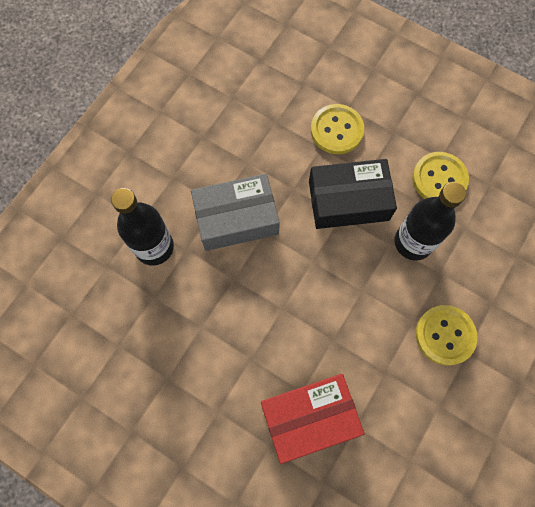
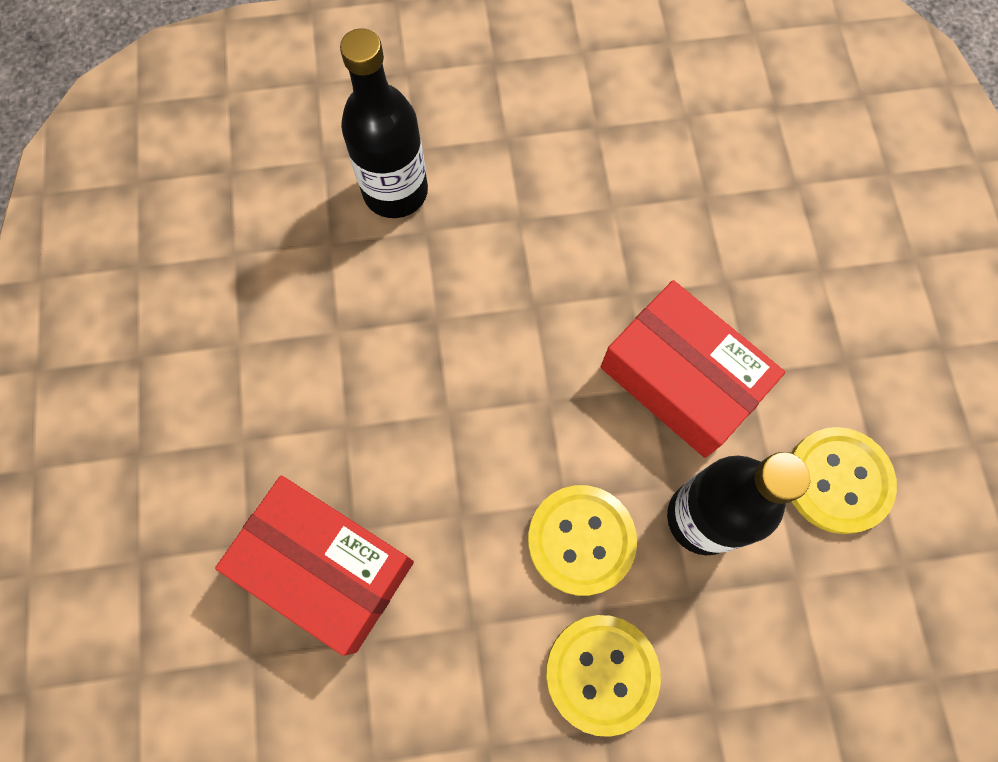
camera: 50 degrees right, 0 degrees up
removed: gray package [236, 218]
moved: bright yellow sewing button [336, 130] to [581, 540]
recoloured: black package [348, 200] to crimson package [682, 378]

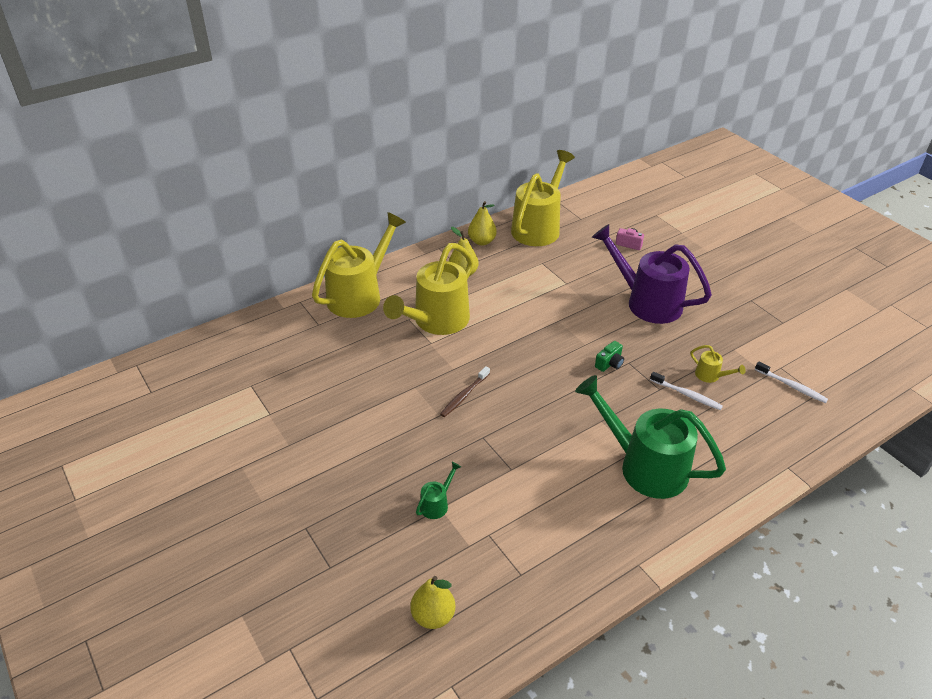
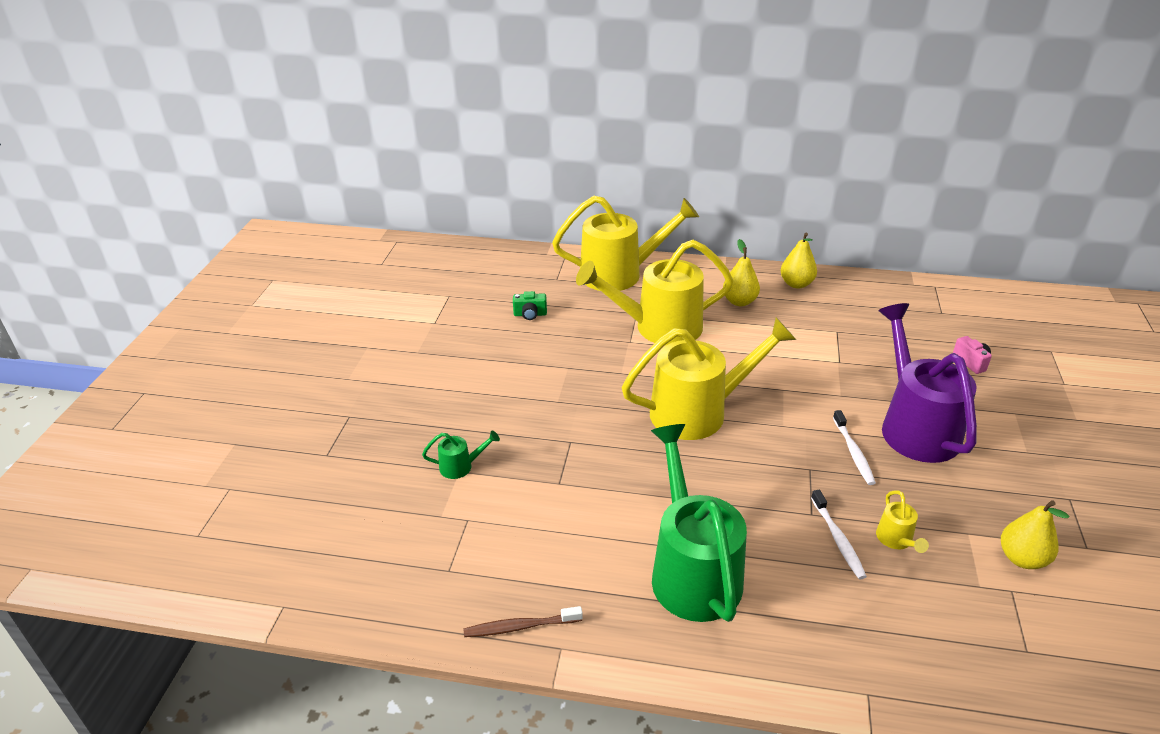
camera: 45 degrees right, 5 degrees down
moved: russet tooth brush [464, 395] to [520, 627]; emerald camera [609, 364] to [530, 314]; bright yellow watering pot [539, 227] to [699, 412]; snow-white tooth brush [791, 386] to [853, 452]; bright yellow pear [433, 616] to [1022, 558]

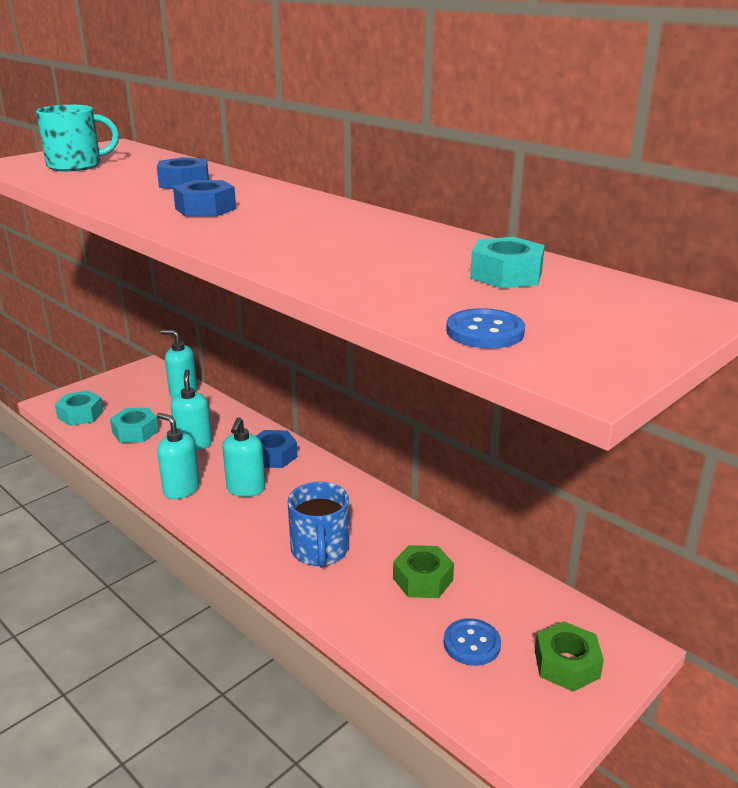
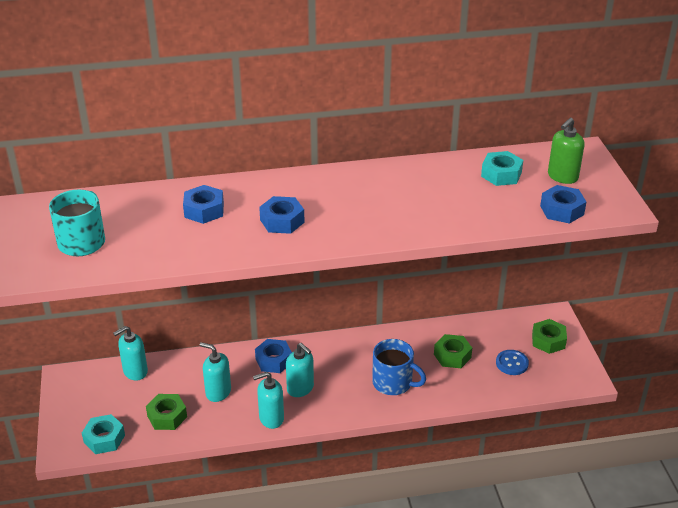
camera: 55 degrees left, 10 degrees up
added: emerald soap pump [562, 177]
replaced: blue sewing button [485, 332] to blue hexagon nut [562, 210]
recoloured: turquoise hexagon nut [135, 432] to emerald hexagon nut [167, 416]

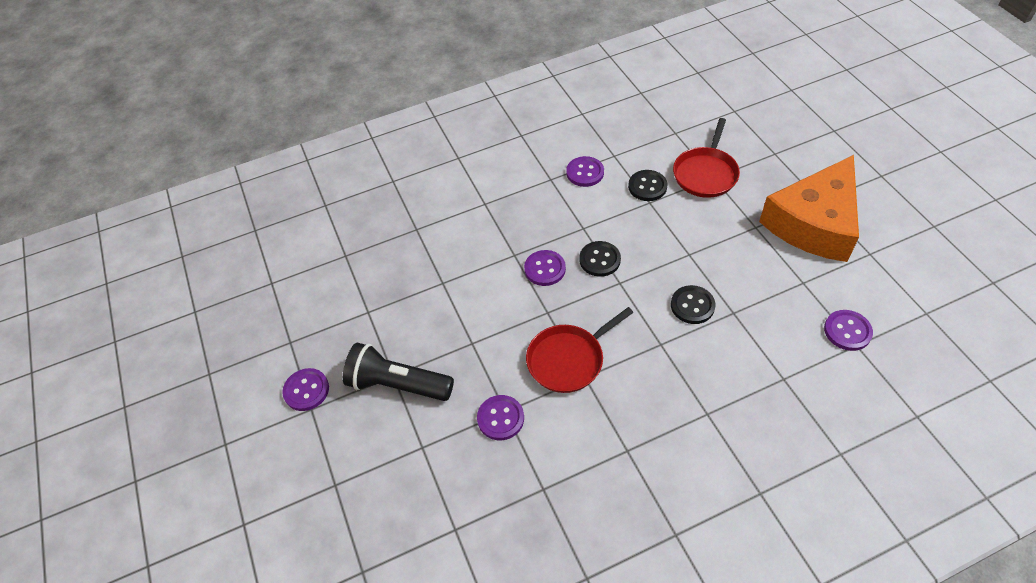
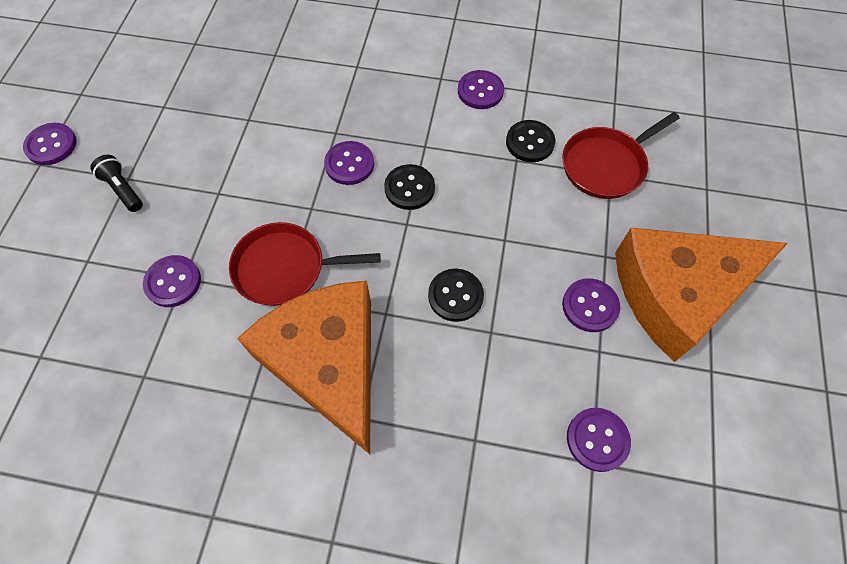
camera: 30 degrees right, 10 degrees up
added: orange cheese [328, 363]; purple sewing button [590, 306]
resized: black torch [398, 384] = [123, 189] x0.54

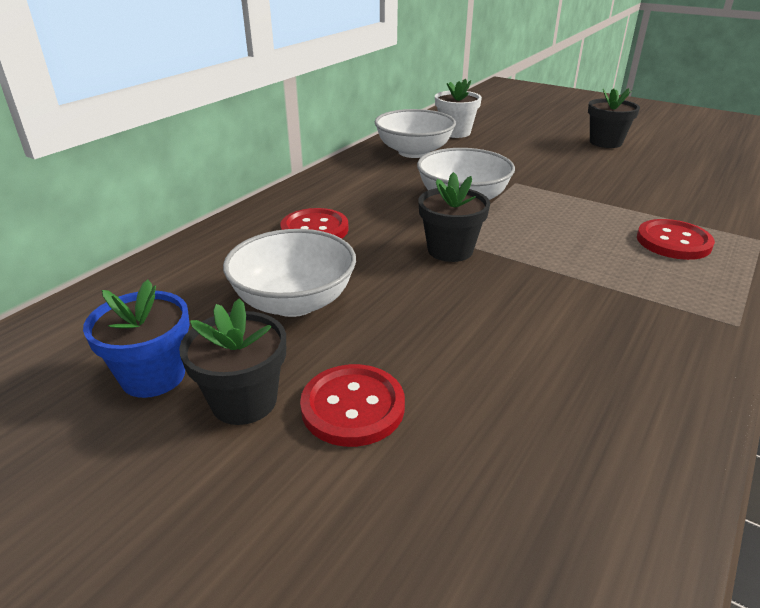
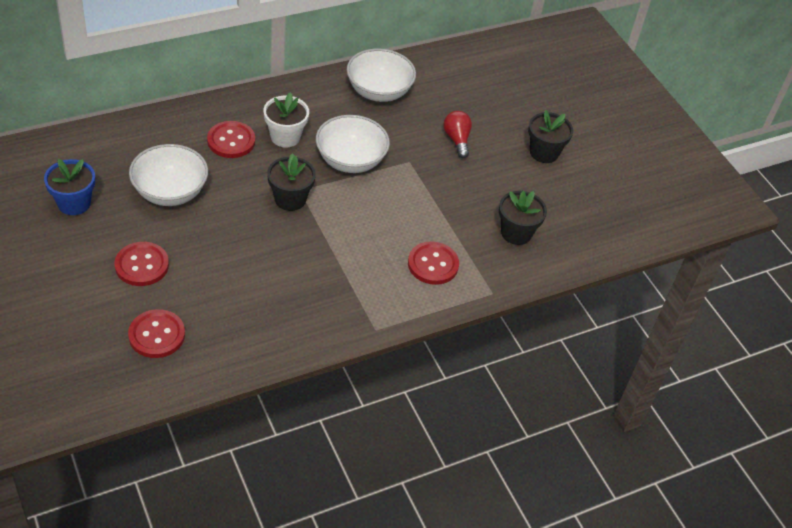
camera: 25 degrees right, 15 degrees up
added: crimson sewing button [157, 335]; crimson light bulb [457, 140]
moved: snow-white plant pot [455, 132] to [285, 137]; black plant pot [244, 401] to [516, 233]

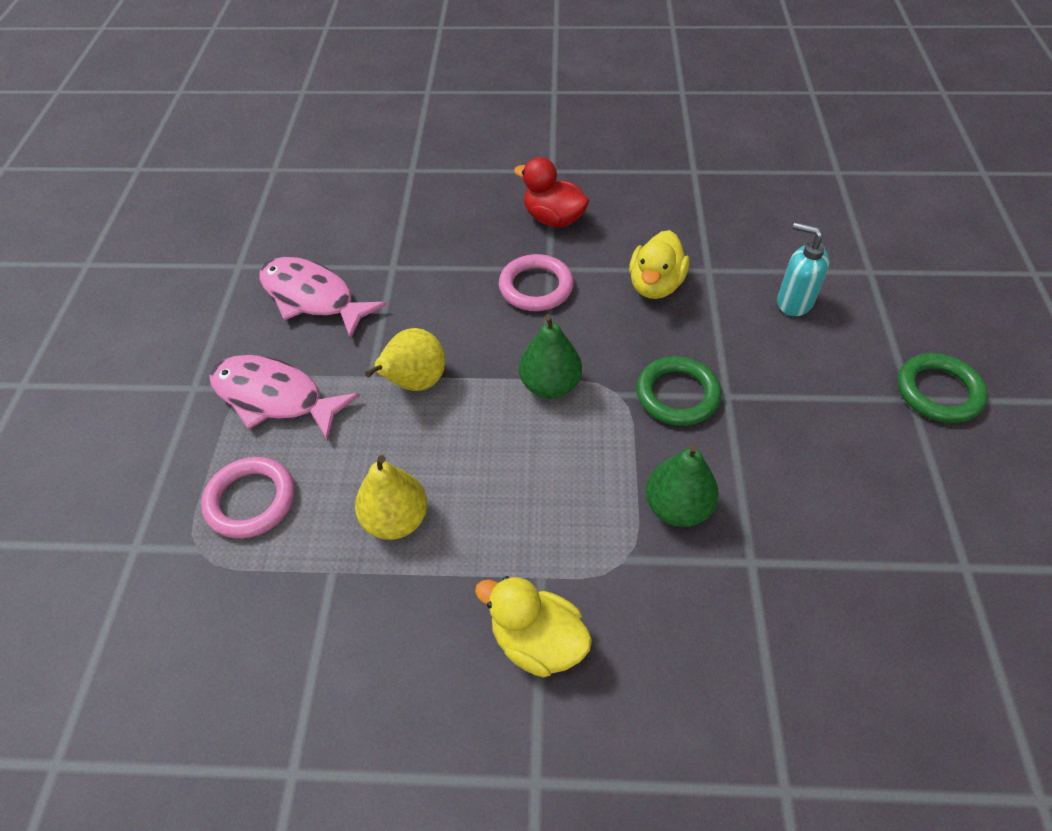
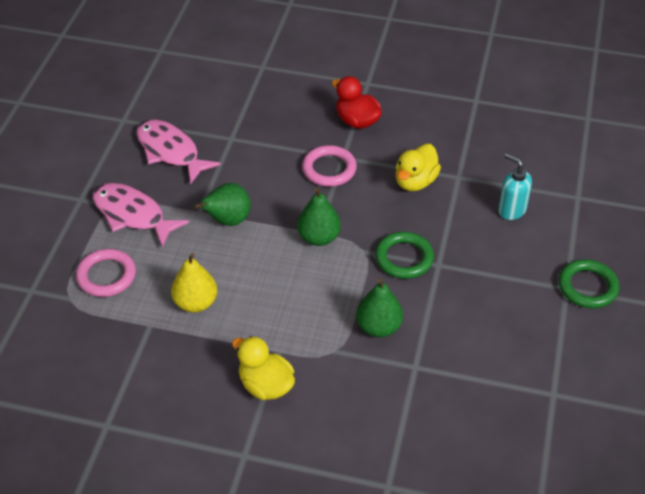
camera: 10 degrees right, 5 degrees down
recoloured: bright yellow pear [415, 383] to emerald pear [227, 221]

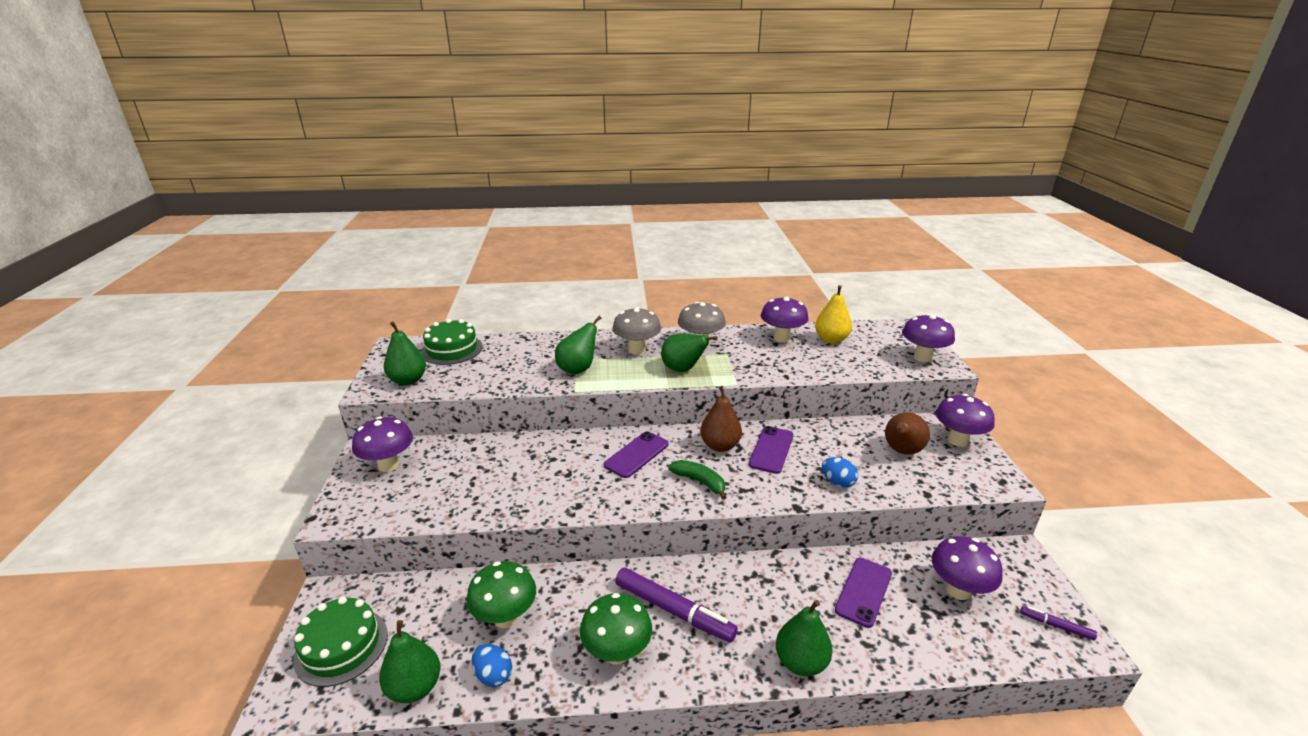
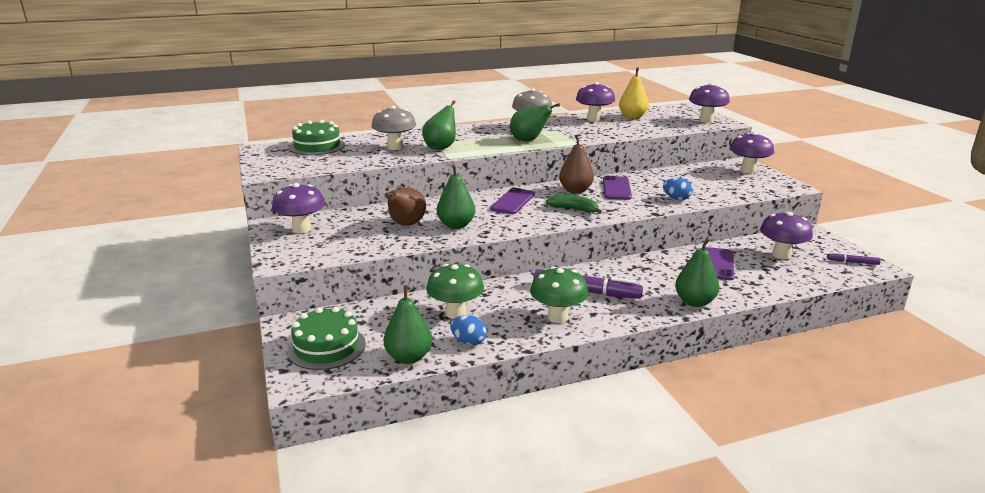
camera: 15 degrees left, 5 degrees down
moved: gray mushroom [637, 350] to [395, 147]; russet pear [901, 451] to [406, 224]; emerald pear [408, 380] to [456, 225]

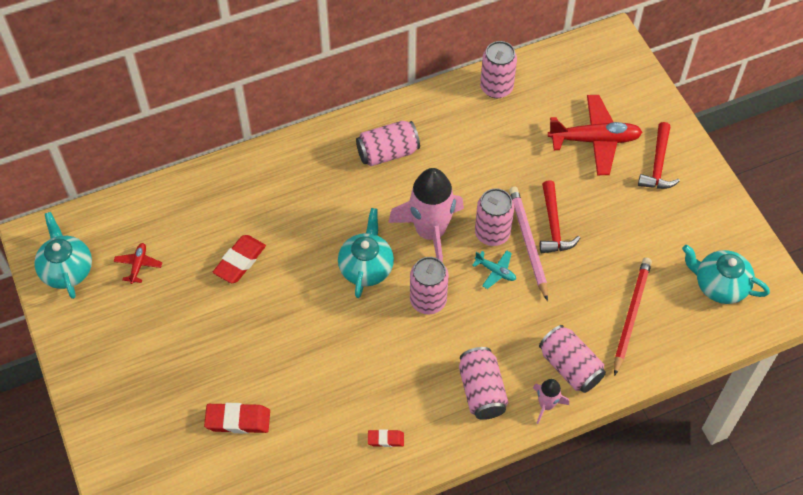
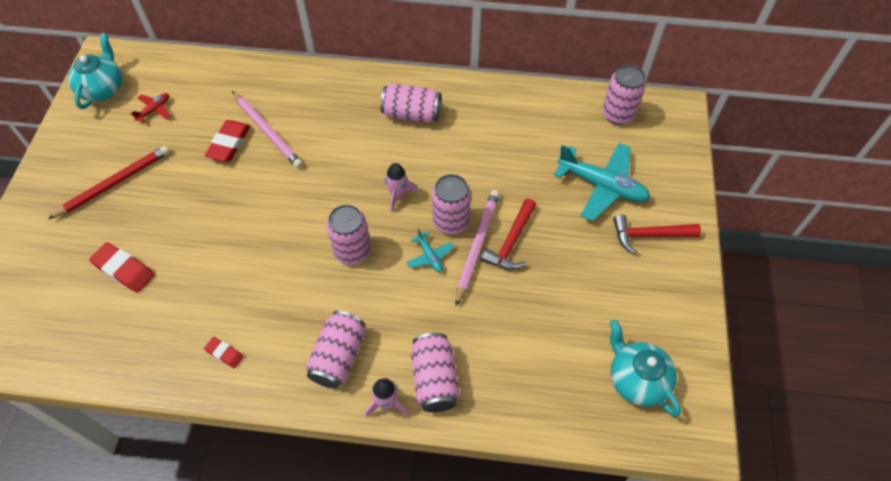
camera: 30 degrees right, 0 degrees up
removed: turquoise teapot [366, 267]
added: rose-pink pencil [268, 131]
moved: crimson pencil [631, 315] to [114, 183]; rose-pink soda can [496, 88] to [618, 114]
recoloured: crimson aeroplane [594, 140] to turquoise aeroplane [602, 186]
turned: crimson gum eraser [240, 261] = [229, 143] 45 degrees counterclockwise; crimson hammer [658, 164] = [649, 235] 45 degrees clockwise
resized: rose-pink spaceship [430, 232] = [398, 195] x0.48

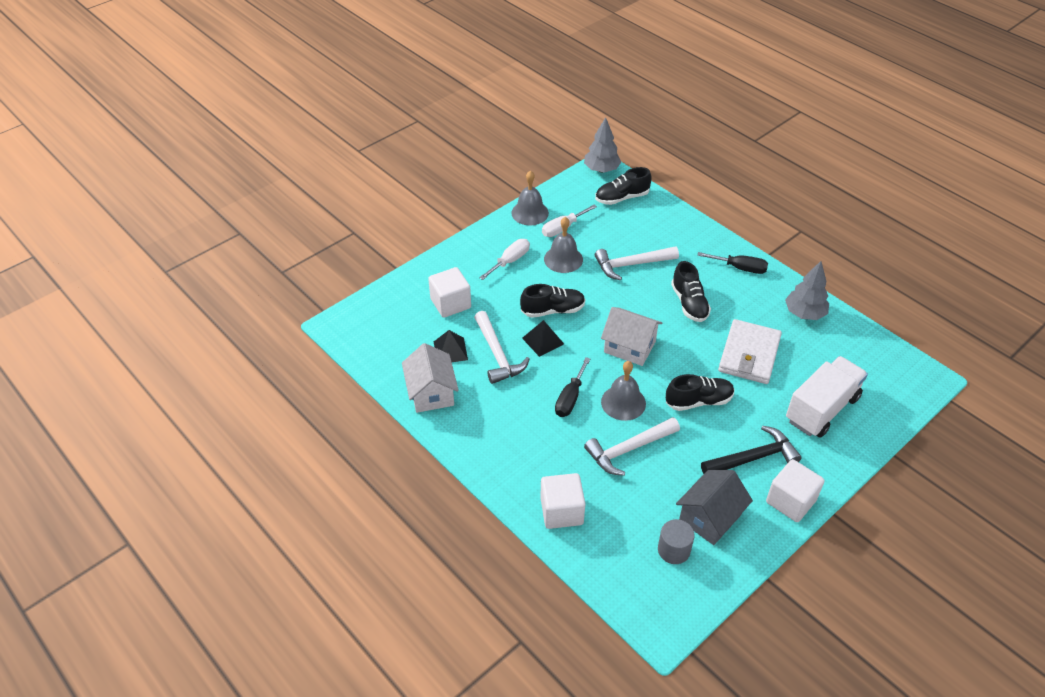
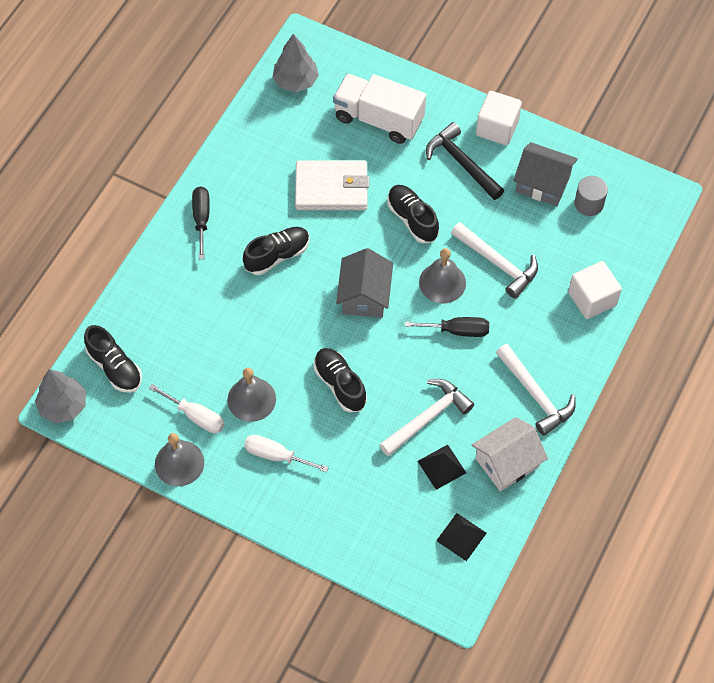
camera: 110 degrees left, 15 degrees up
removed: snow-white cube [450, 303]
moved: gray toy tree [804, 313] to [295, 81]; black pyramid [543, 340] to [461, 536]; snow-white hammer [631, 265] to [535, 395]
recoloured: snow-white toy house [629, 347] to gray toy house [364, 296]

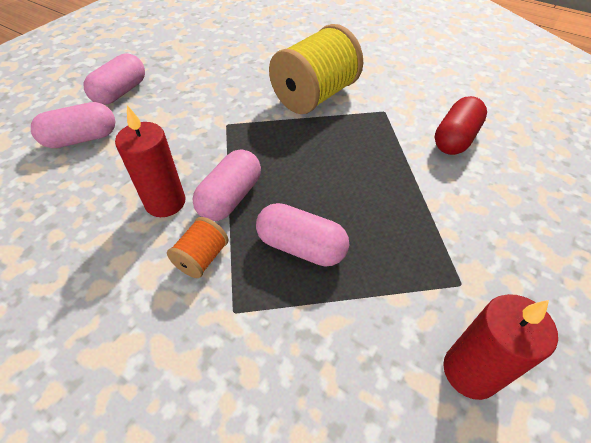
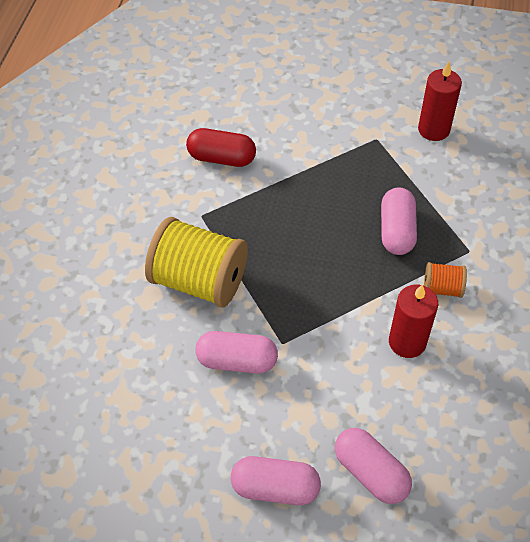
camera: 110 degrees left, 5 degrees up
moved: rose-pink pill shape [230, 197] to [237, 360]

